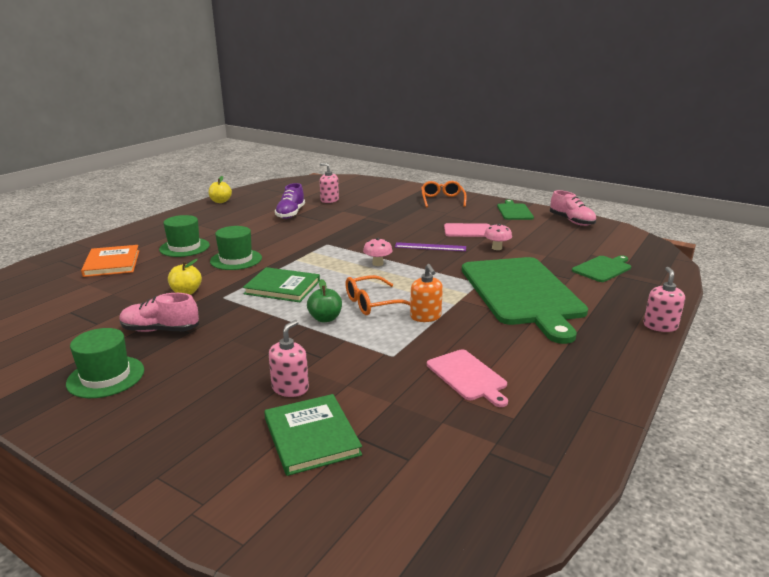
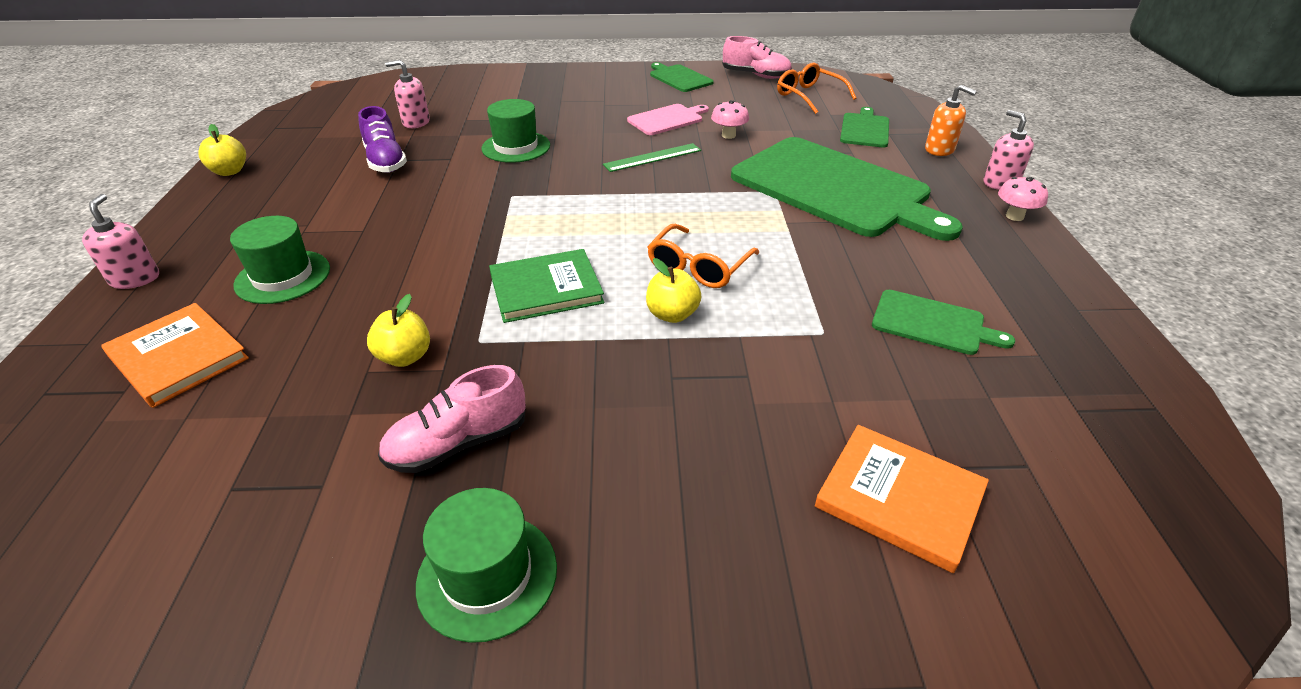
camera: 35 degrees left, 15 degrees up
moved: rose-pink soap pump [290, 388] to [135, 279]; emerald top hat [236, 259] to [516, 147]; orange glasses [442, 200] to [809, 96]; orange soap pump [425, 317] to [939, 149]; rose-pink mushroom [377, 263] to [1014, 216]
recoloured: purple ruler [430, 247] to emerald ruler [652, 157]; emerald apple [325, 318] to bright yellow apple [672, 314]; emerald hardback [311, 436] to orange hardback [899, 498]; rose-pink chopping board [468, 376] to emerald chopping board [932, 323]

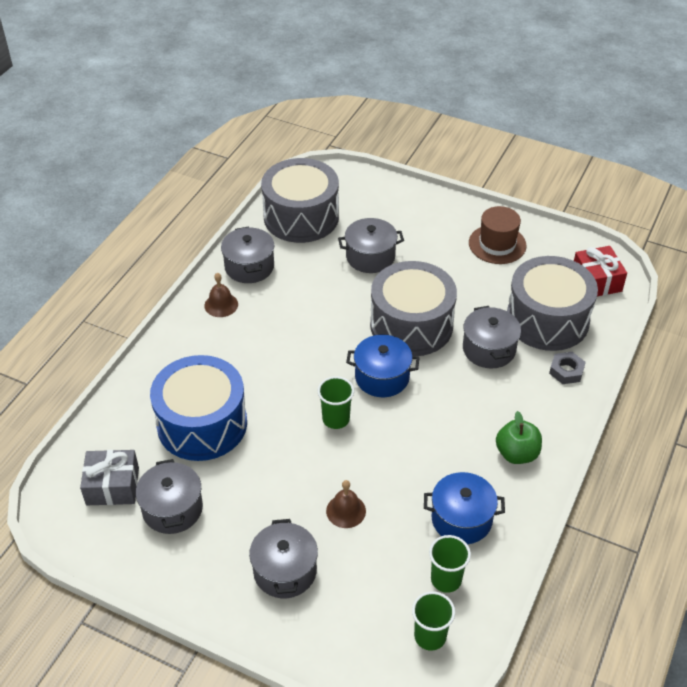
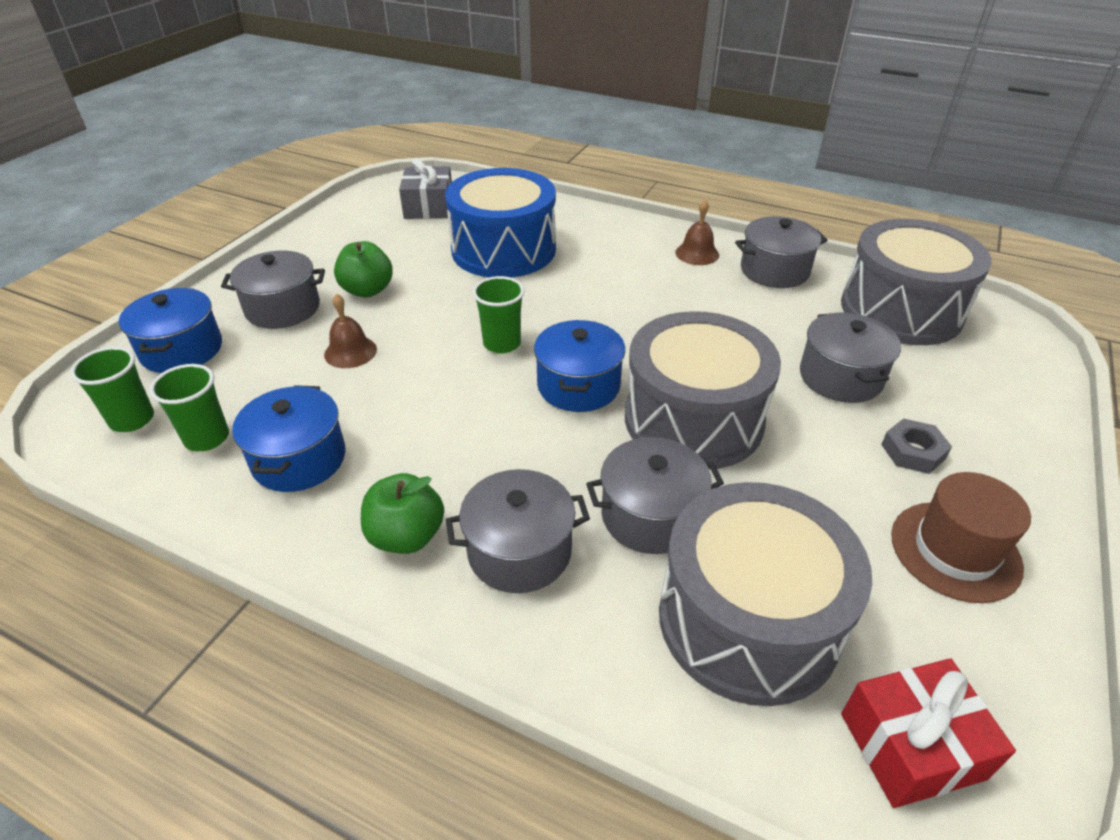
camera: 90 degrees right, 5 degrees down
added: blue pot [182, 350]; emerald apple [367, 290]
moved: gray pot [172, 509] to [519, 551]; gray hexagon nut [566, 371] to [913, 451]

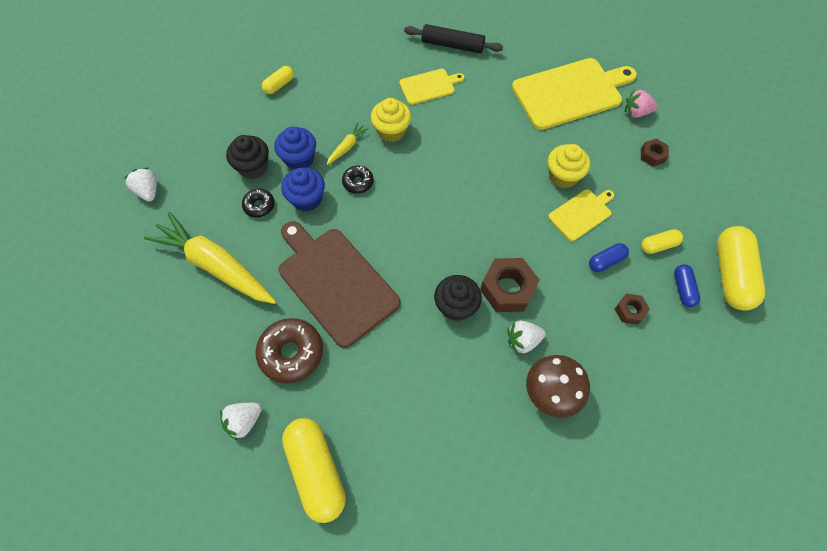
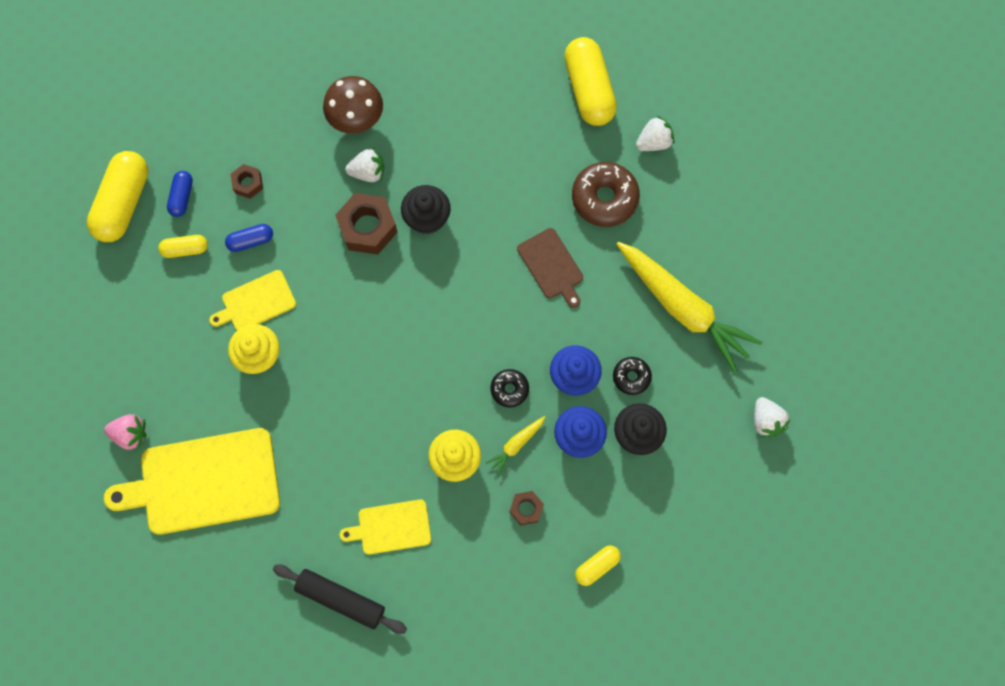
camera: 170 degrees left, 10 degrees up
moved: russet hexagon nut [652, 155] to [526, 509]
resized: russet chopping board [335, 282] = [551, 266] x0.52

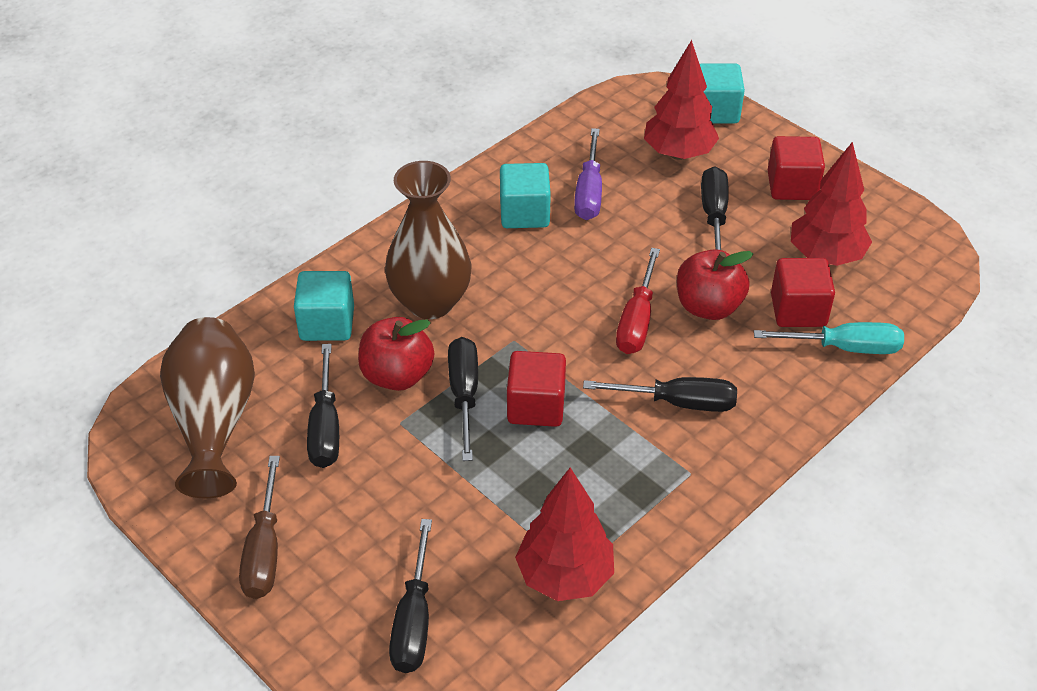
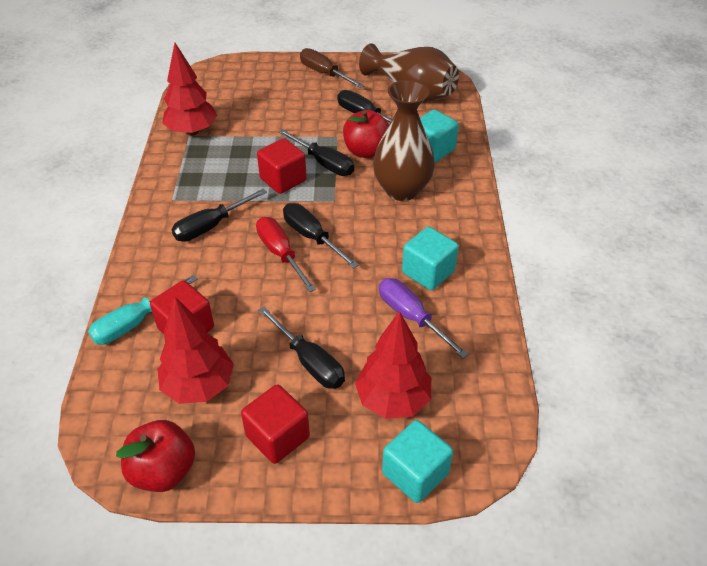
camera: 135 degrees right, 0 degrees up
moved: crimson apple [708, 306] to [163, 471]; black screwdriver [414, 620] to [312, 237]

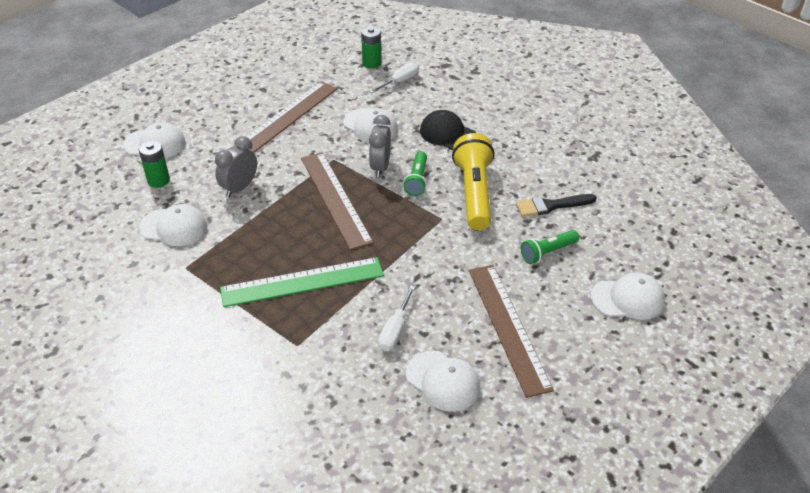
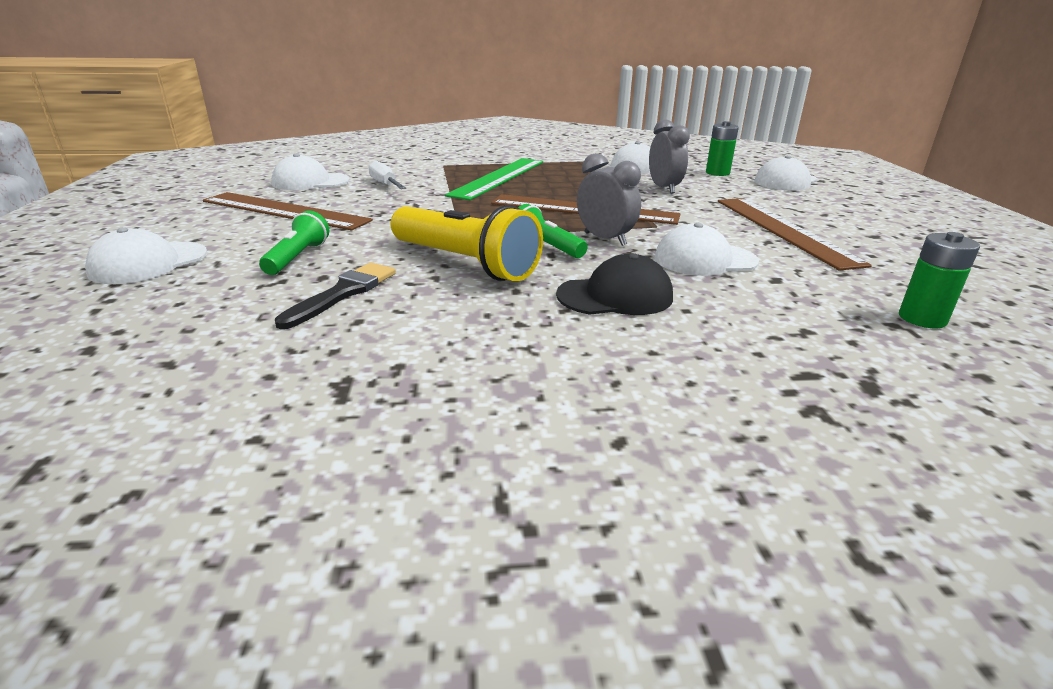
camera: 130 degrees right, 15 degrees down
removed: snow-white screwdriver [400, 81]

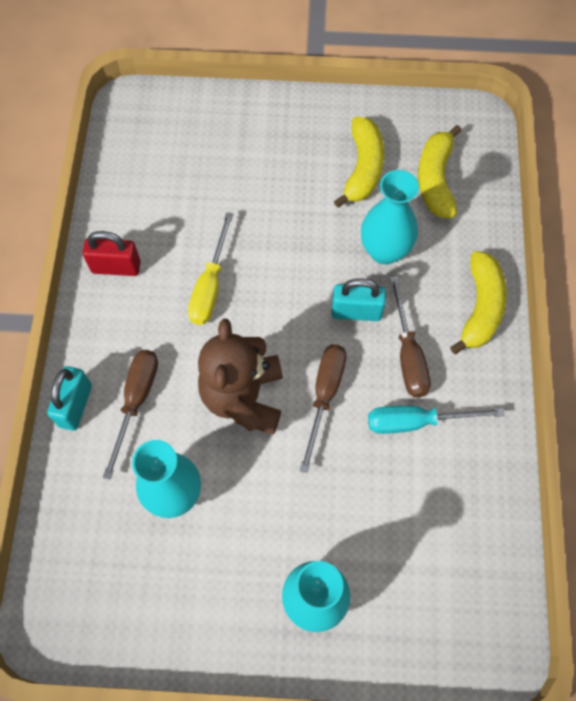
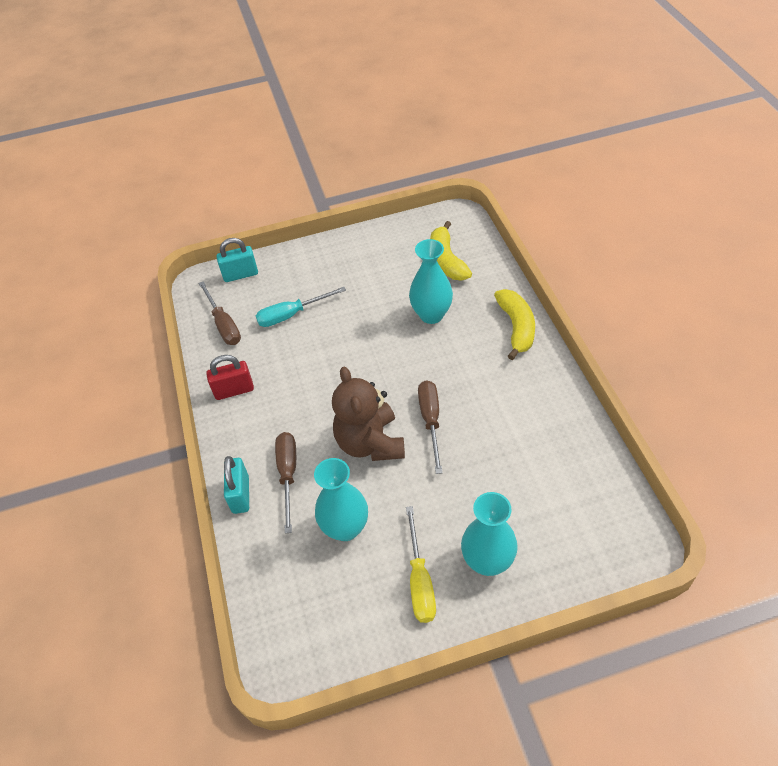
camera: 15 degrees left, 15 degrees down
removed: bright yellow banana fruit [363, 168]
moved: russet screwdriver [408, 354] to [223, 324]; turquoise padlock [356, 312] to [240, 275]; turquoise screwdriver [417, 421] to [292, 315]; bright yellow screwdriver [210, 285] to [420, 580]

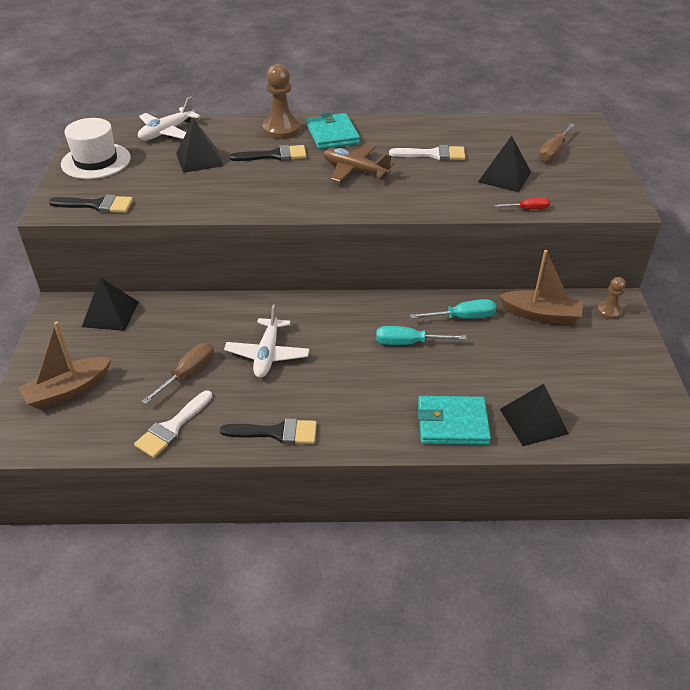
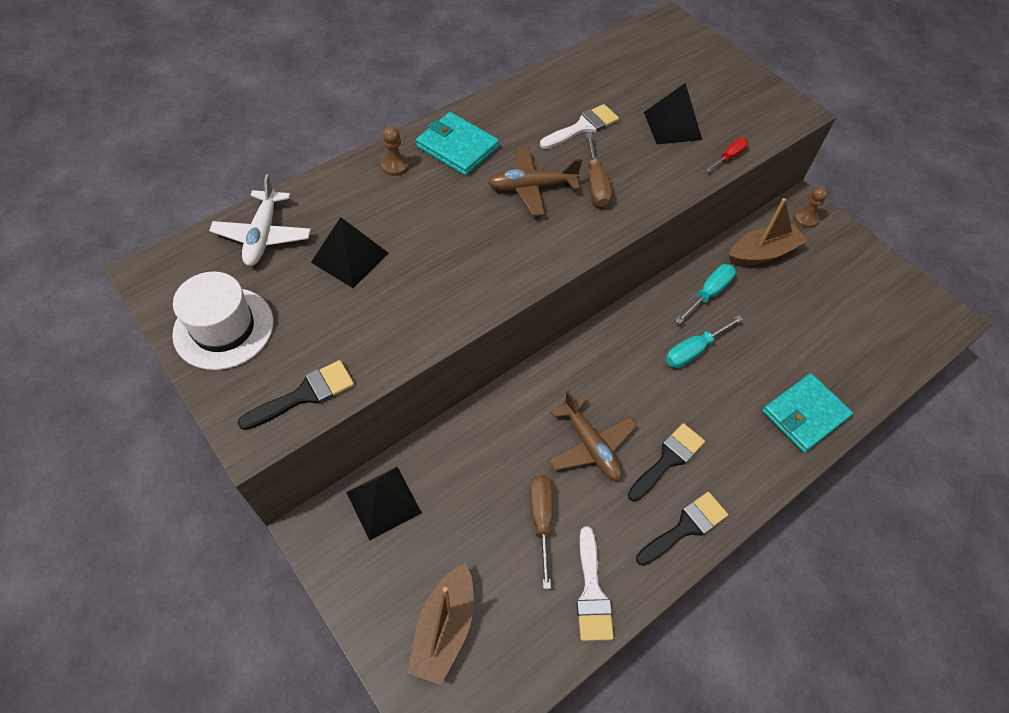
camera: 40 degrees left, 15 degrees up
removed: black pyramid [533, 421]
moved: russet screwdriver [553, 152] to [595, 183]; black paintbrush [274, 155] to [668, 459]
recoloured: snow-white aeroplane [267, 354] to russet aeroplane [590, 445]
resized: russet game pawn [281, 129] = [395, 166] x0.56

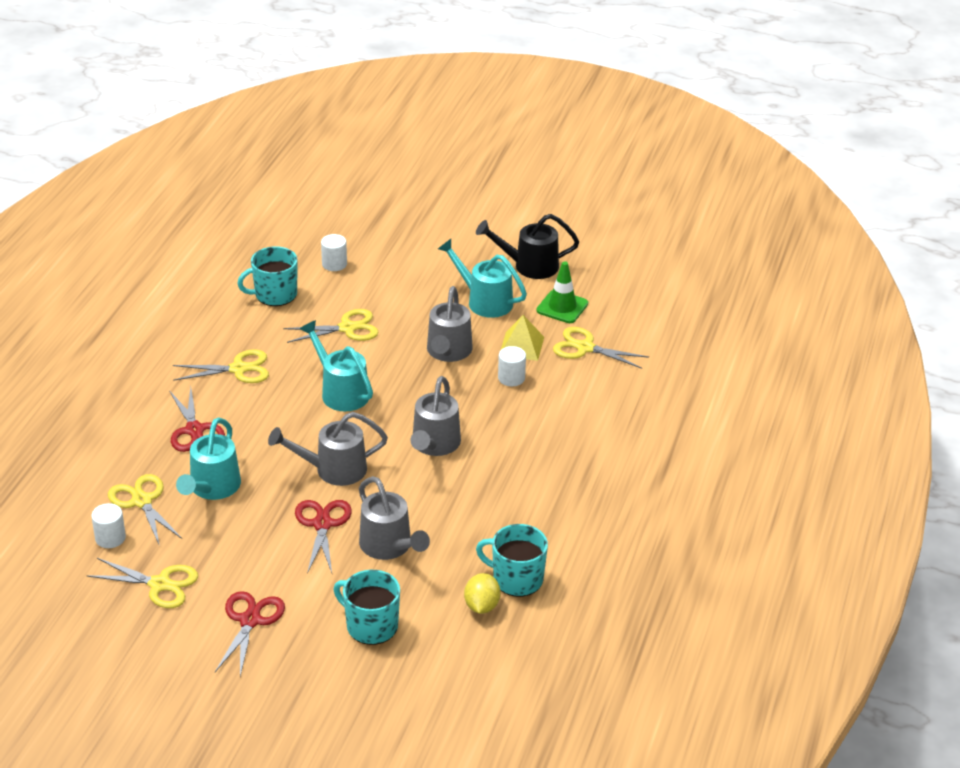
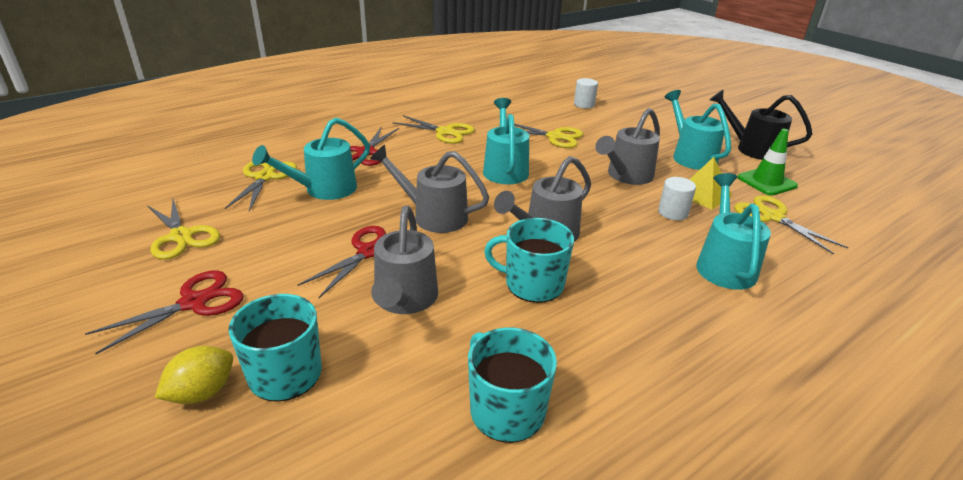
camera: 35 degrees right, 5 degrees down
removed: snow-white cylinder shape [110, 538]
added: turquoise watering pot [723, 264]
moved: bright yellow citrus fruit [481, 606] to [202, 393]; turquoise coffee mug [274, 294] to [532, 284]

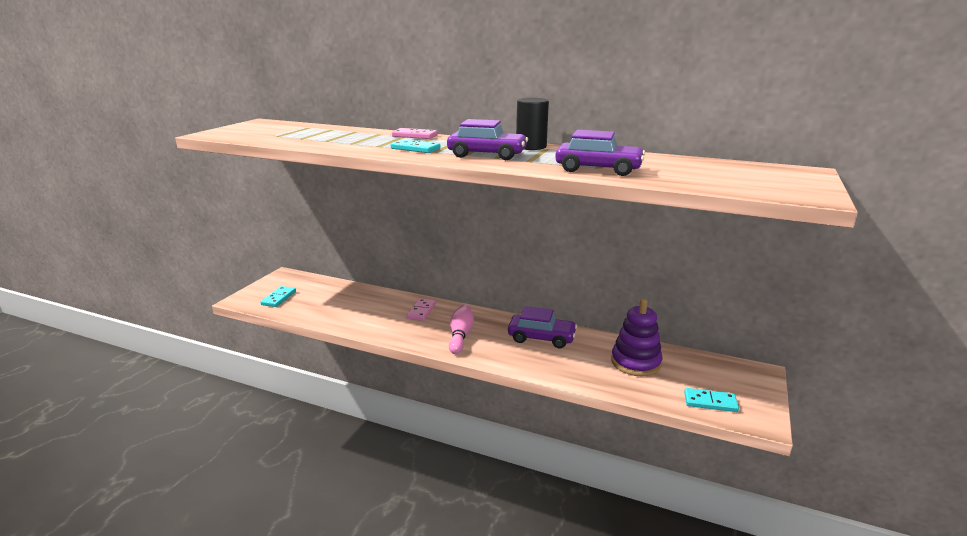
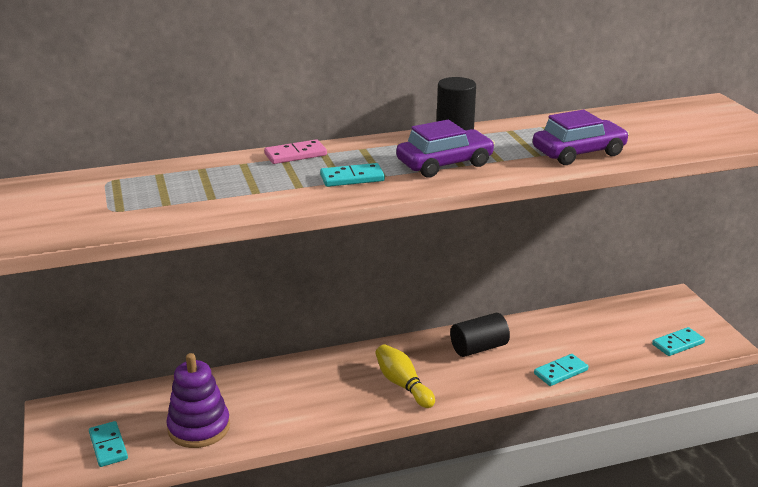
camera: 40 degrees left, 5 degrees up
removed: rose-pink domino tile [421, 311]
added: turquoise domino tile [561, 372]
moved: purple stacking toy [635, 362] to [199, 428]
replaced: purple toy car [541, 338] to black cylinder shape [479, 348]
recoloured: rose-pink bowling pin [460, 336] to bright yellow bowling pin [403, 385]

